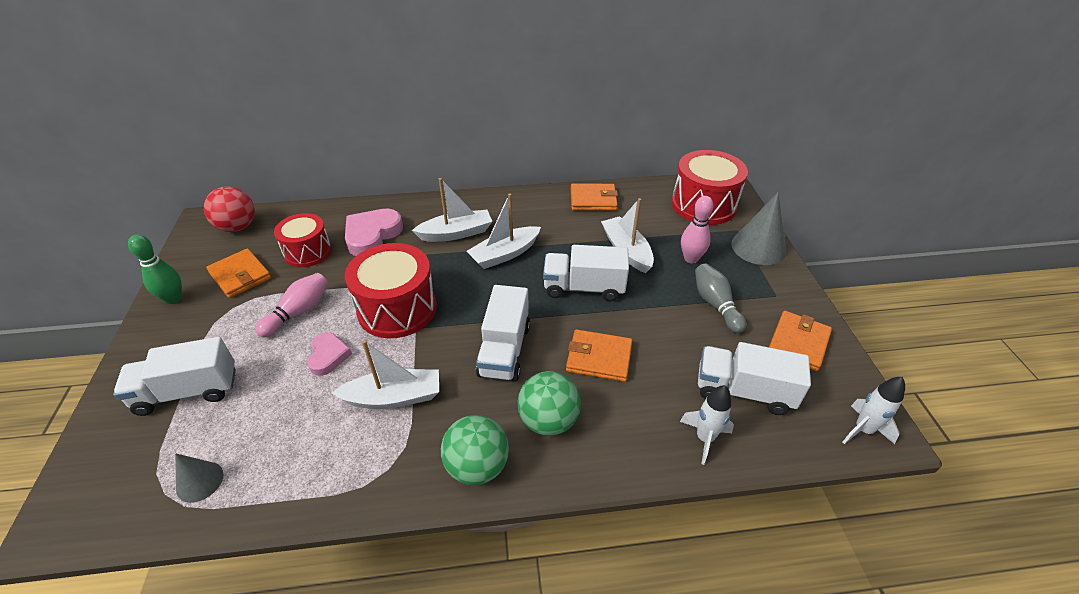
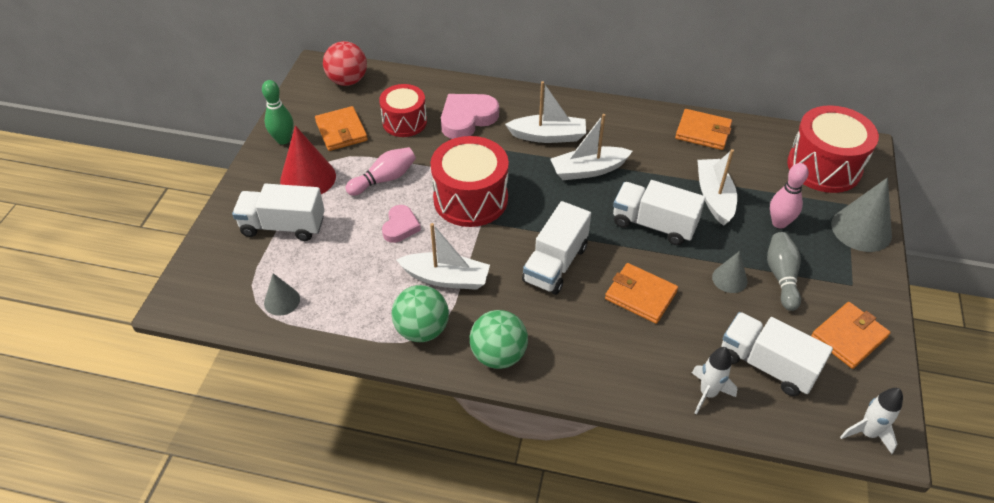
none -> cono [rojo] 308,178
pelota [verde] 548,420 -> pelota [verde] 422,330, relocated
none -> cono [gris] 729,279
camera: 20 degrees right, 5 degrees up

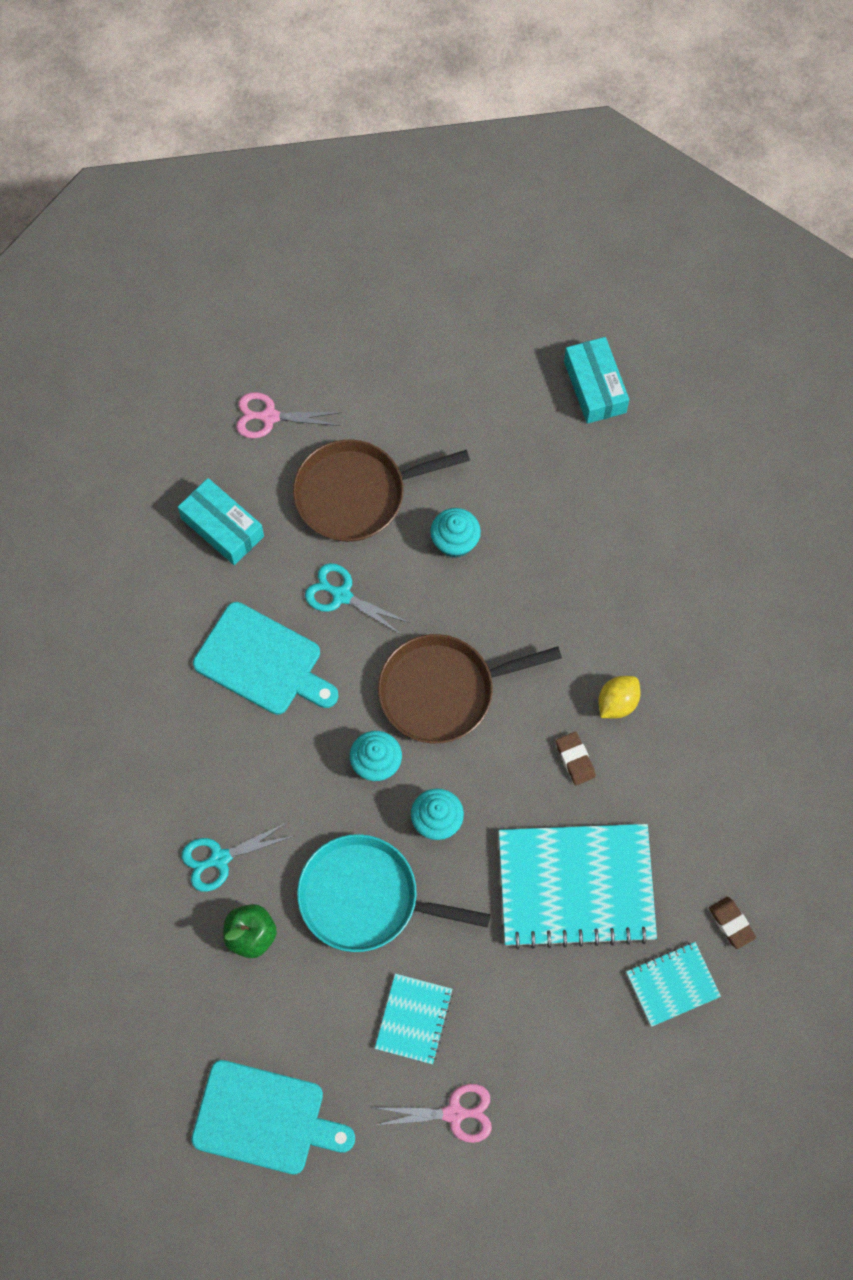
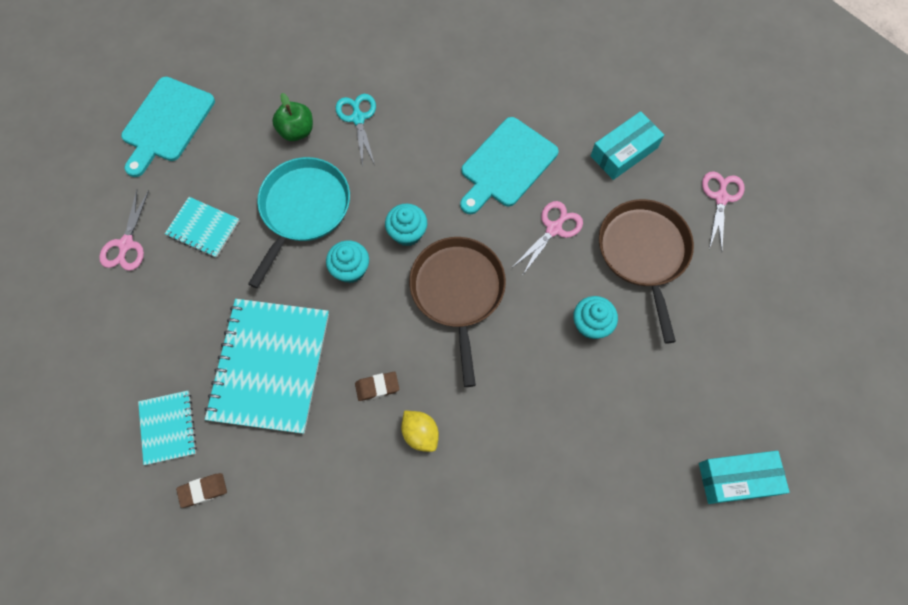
tijeras [turquesa] 341,595 -> tijeras [rosa] 554,228
camera: 100 degrees right, 0 degrees up

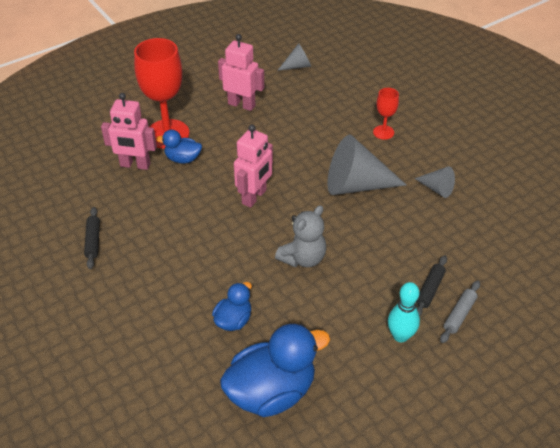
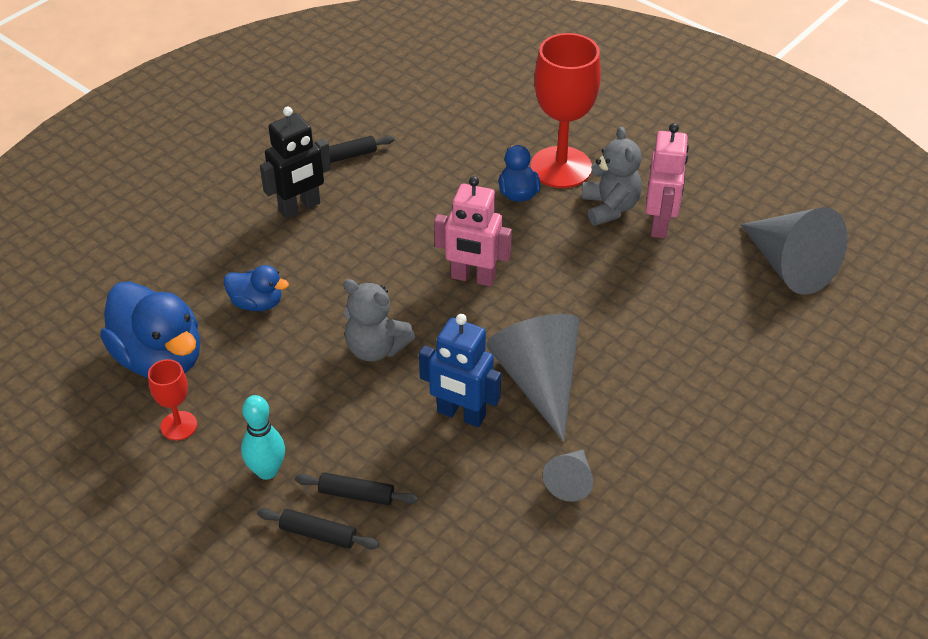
copa [rojo] 383,132 -> copa [rojo] 179,426, relocated
rodillo [gris] 459,315 -> rodillo [negro] 318,534
none -> robot [negro] 300,207
none -> robot [azul] 461,414
none -> osito [gris] 610,207
cono [gris] 297,66 -> cono [gris] 789,266, x1.98
robot [rosa] 135,165 -> none
camera: 75 degrees right, 0 degrees up

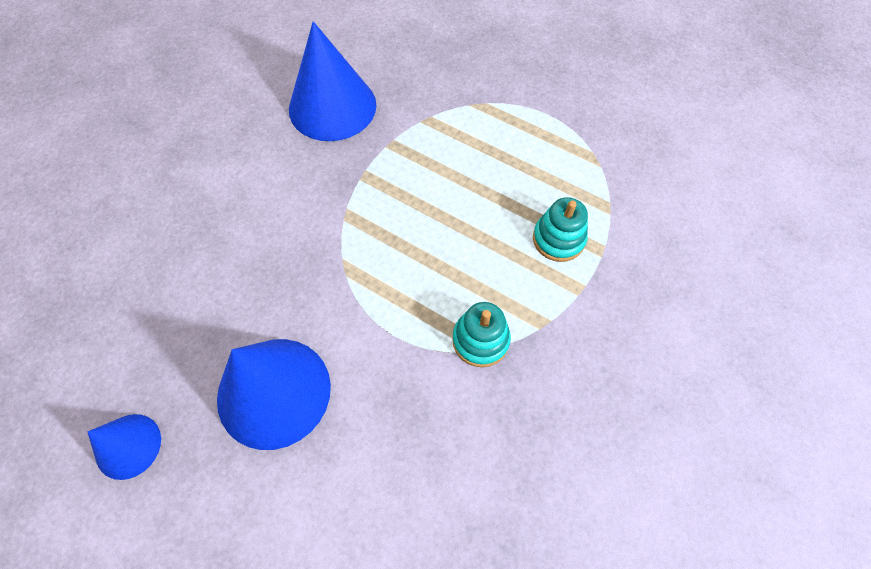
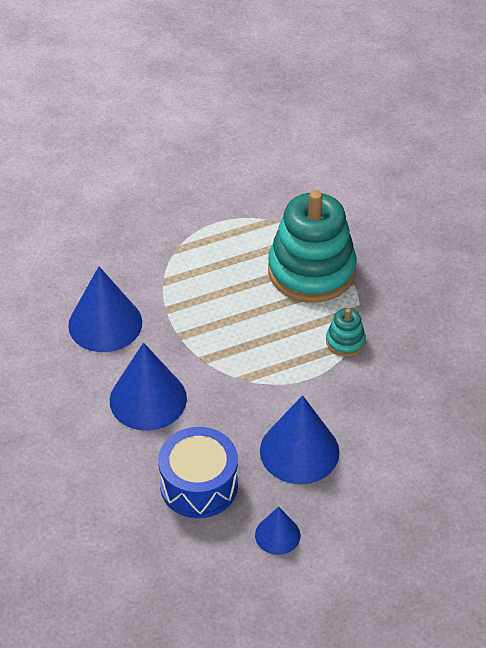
none -> cono [azul] 148,399
none -> tambor [azul] 199,485
juguete apilable [turquesa] 558,239 -> juguete apilable [turquesa] 311,271, x2.32
camera: 55 degrees left, 15 degrees down

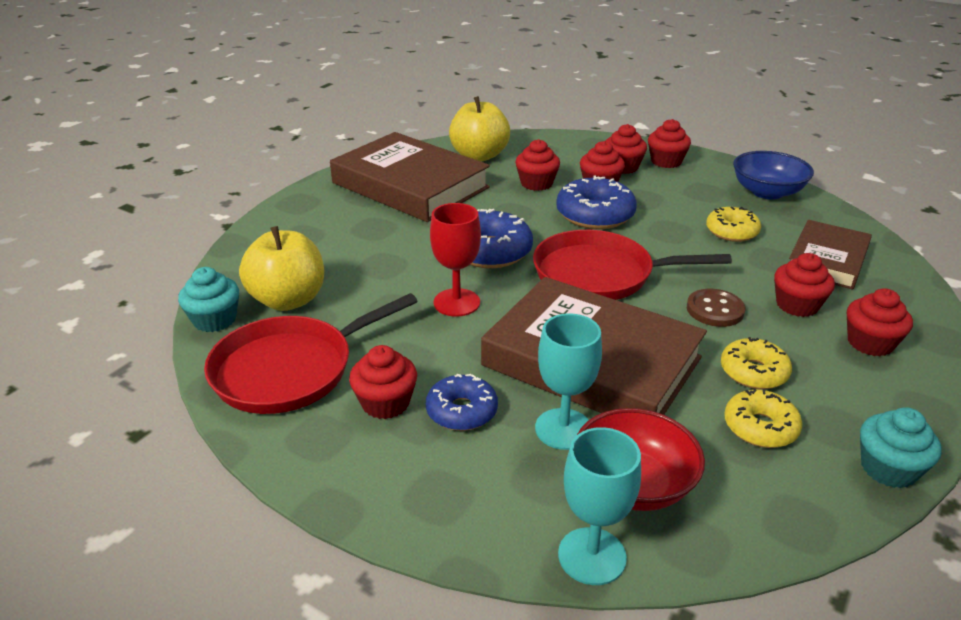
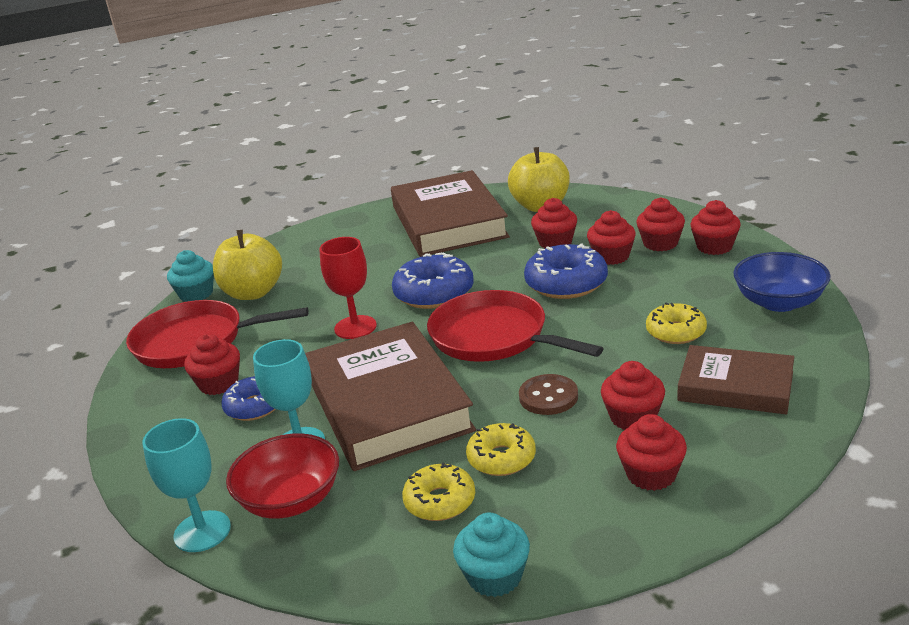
libro [marrón] 827,260 -> libro [marrón] 735,386, 45 degrees clockwise
camera: 40 degrees right, 5 degrees down

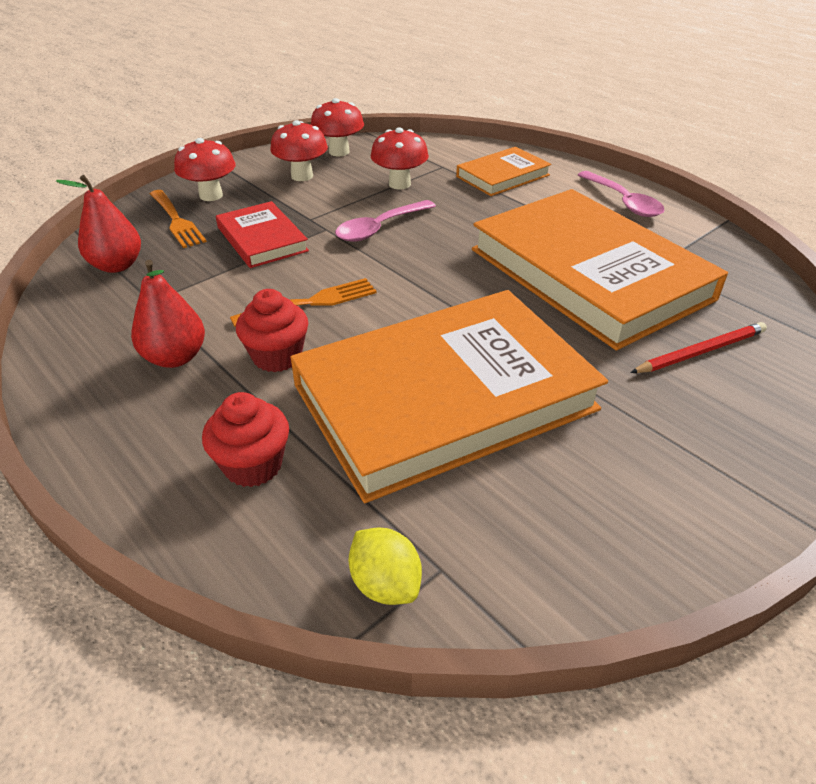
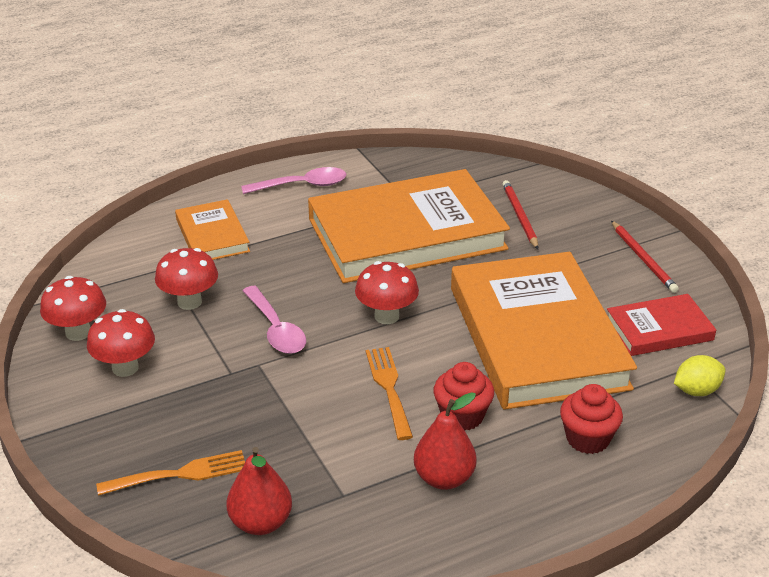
seta [rojo] 211,195 -> seta [rojo] 386,316, relocated
libro [rojo] 262,239 -> libro [rojo] 659,329, relocated
none -> lápiz [rojo] 643,258
camera: 75 degrees left, 5 degrees down

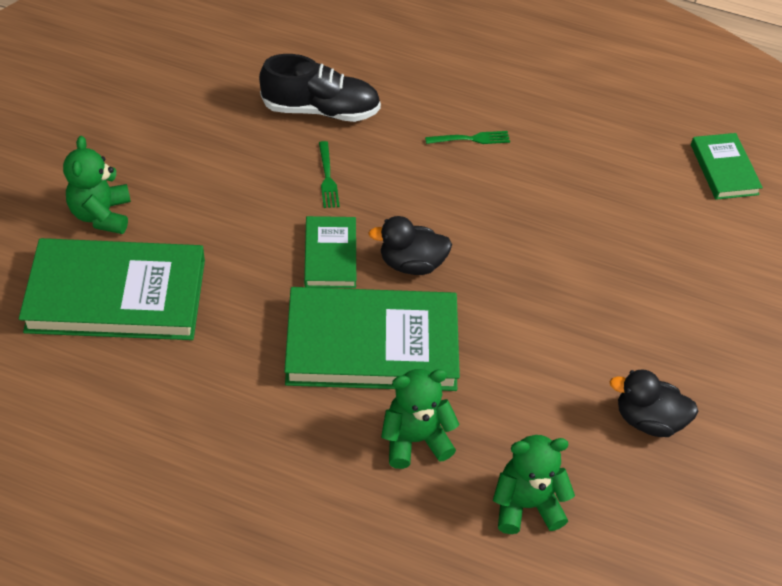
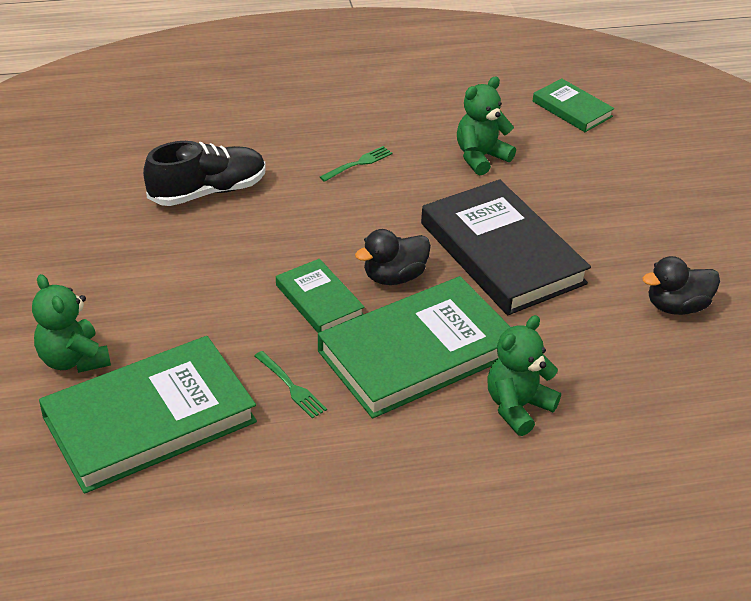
tenedor [verde] 327,178 -> tenedor [verde] 291,386, relocated
none -> libro [negro] 502,253
osito [verde] 526,504 -> osito [verde] 480,157, relocated
camera: 30 degrees left, 10 degrees down

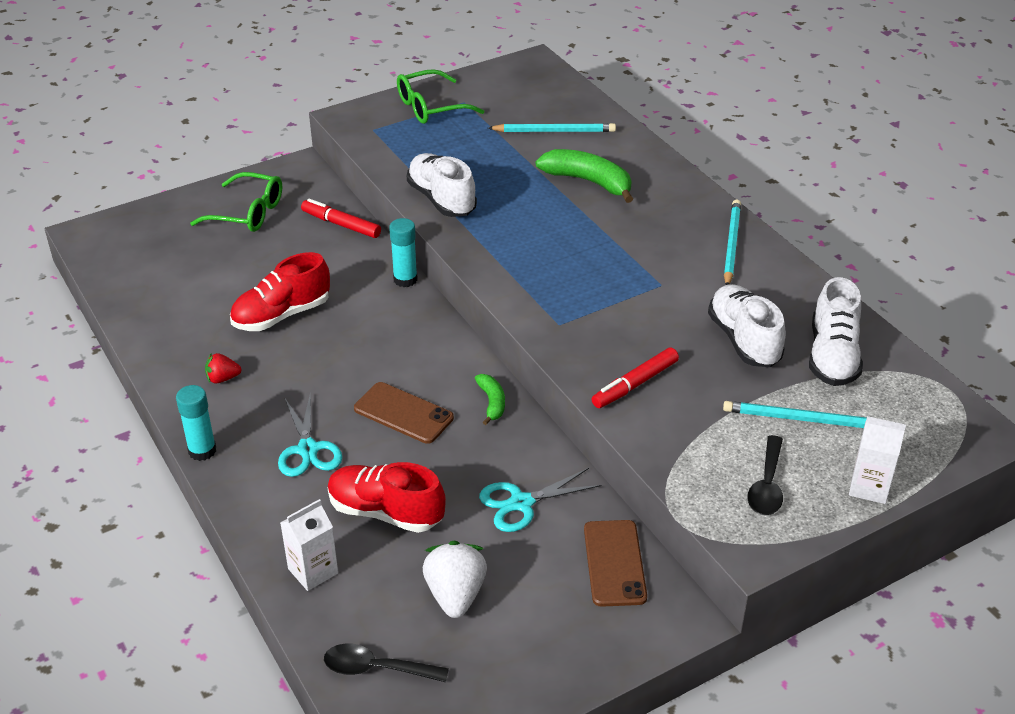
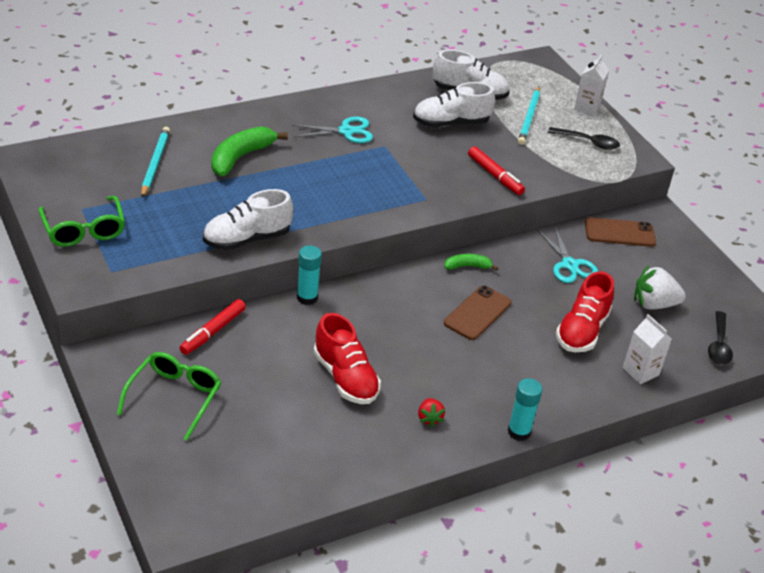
tijeras [turquesa] 308,449 -> tijeras [turquesa] 346,131, relocated
lápiz [turquesa] 731,244 -> none
camera: 90 degrees left, 0 degrees up

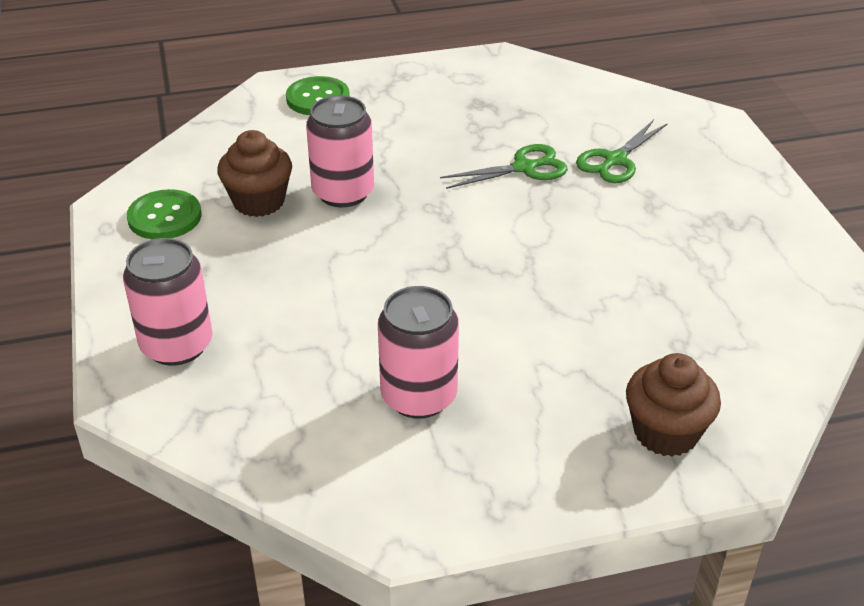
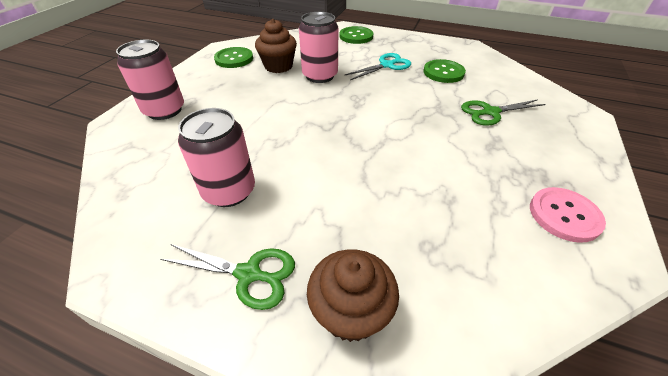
tijeras [verde] 524,168 -> tijeras [verde] 249,274, relocated
none -> tijeras [turquesa] 387,65
none -> botón [verde] 443,72
none -> botón [rosa] 564,215
camera: 35 degrees right, 5 degrees up

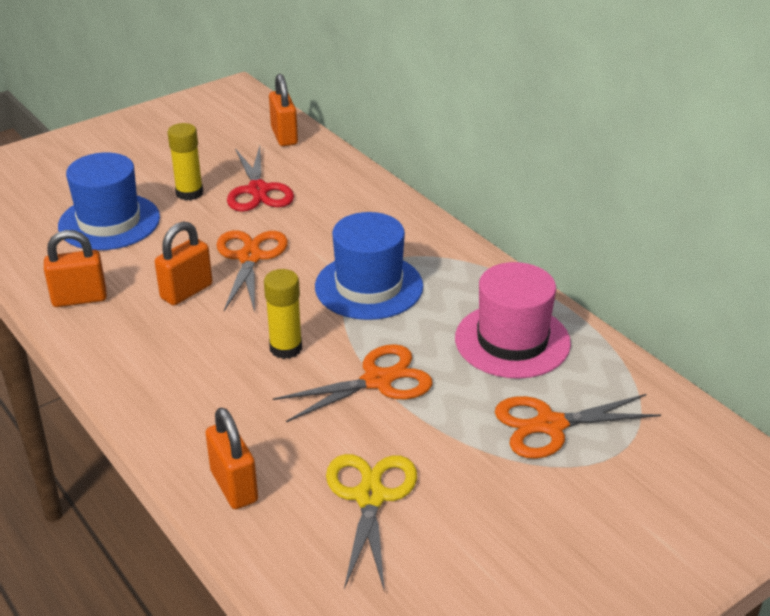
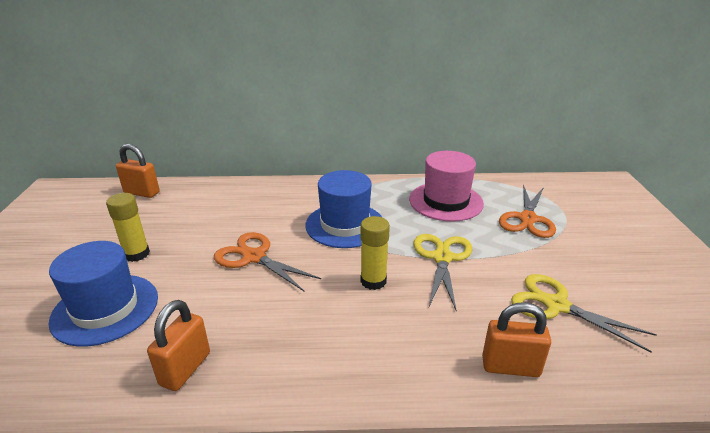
tijeras [naranja] 378,381 -> tijeras [amarillo] 442,258
candado [naranja] 186,291 -> none
tijeras [rojo] 258,190 -> none
camera: 55 degrees left, 5 degrees down

